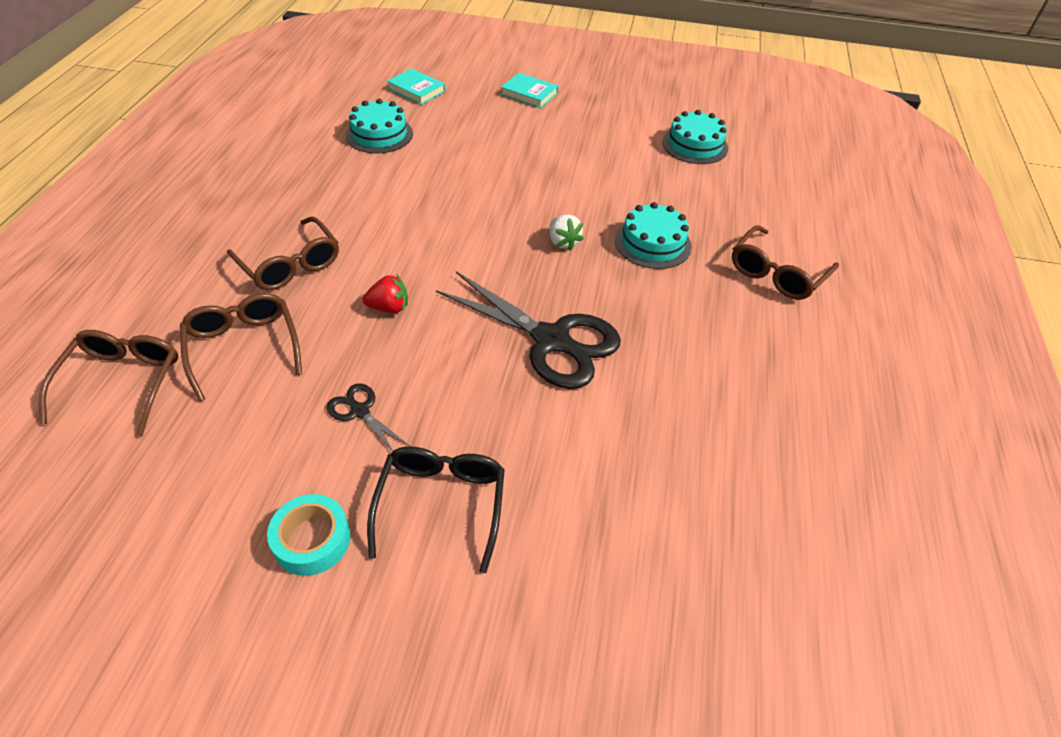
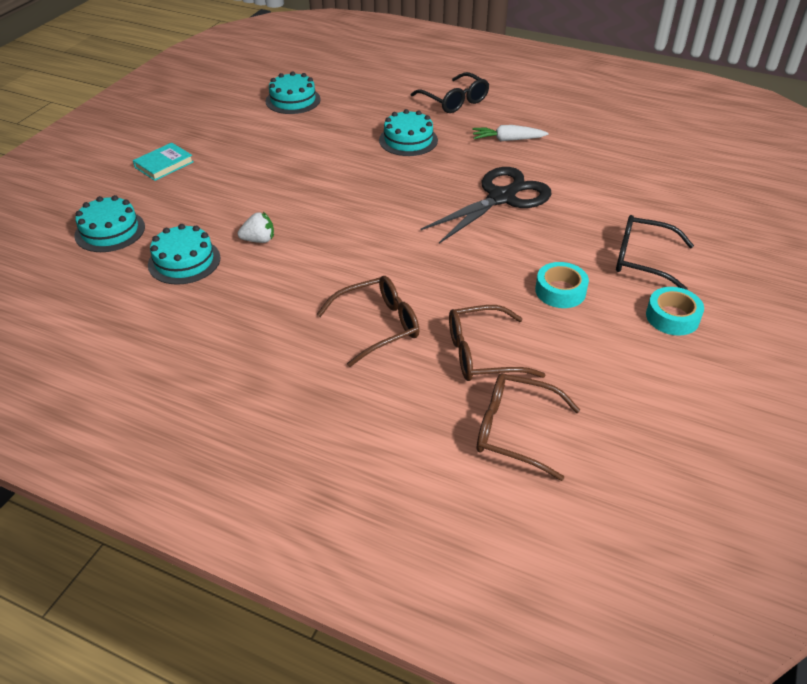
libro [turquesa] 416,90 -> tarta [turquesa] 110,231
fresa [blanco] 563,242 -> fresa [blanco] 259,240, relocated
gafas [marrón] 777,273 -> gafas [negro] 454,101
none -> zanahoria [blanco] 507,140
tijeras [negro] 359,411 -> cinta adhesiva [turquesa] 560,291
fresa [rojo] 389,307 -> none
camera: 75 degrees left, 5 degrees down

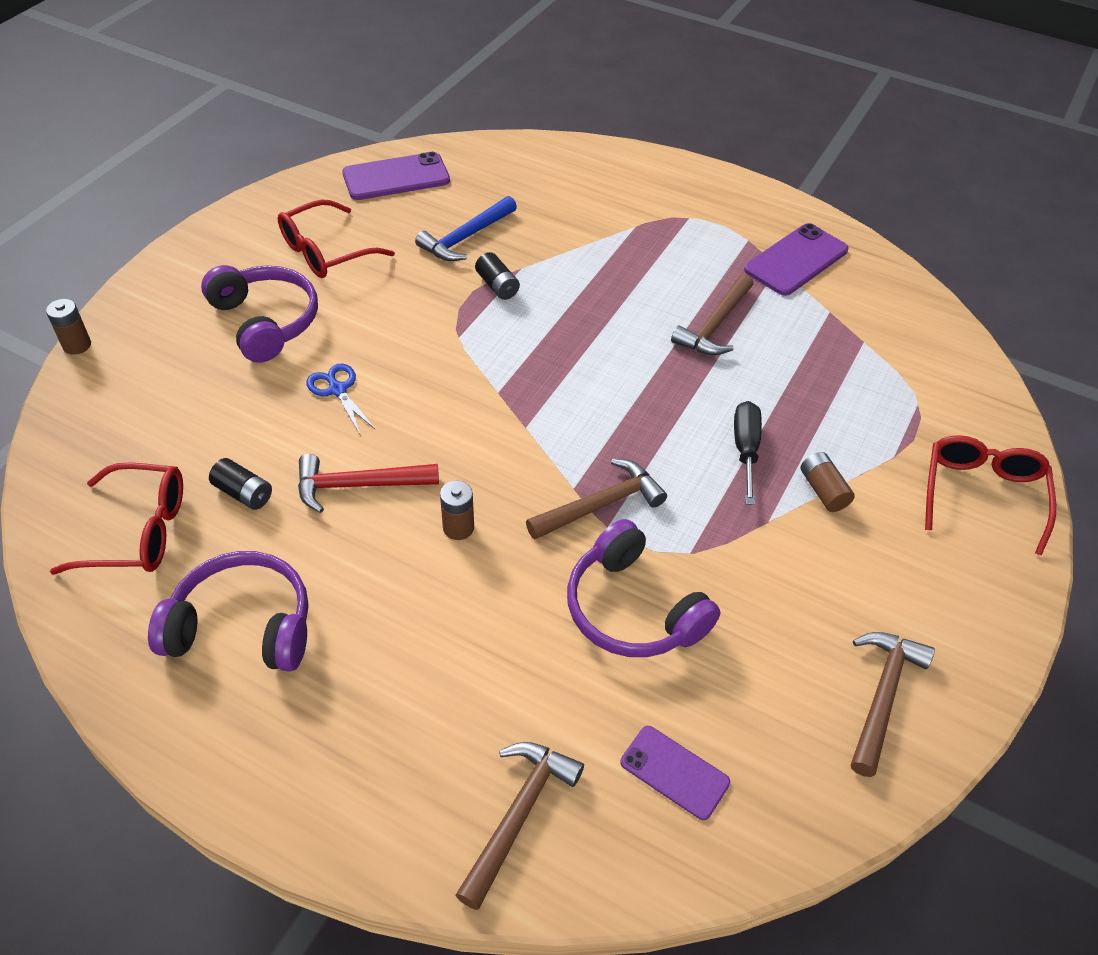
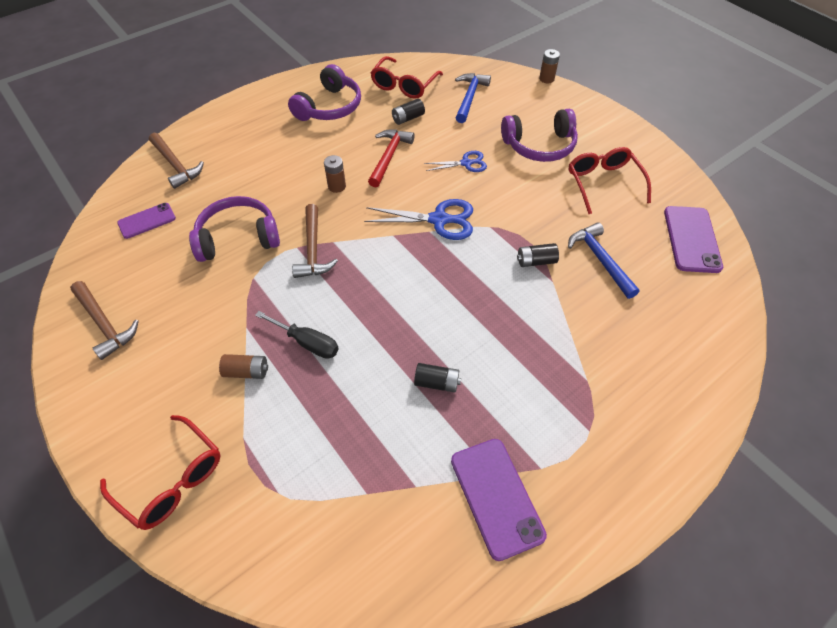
none -> tijeras [azul] 439,220
martillo [marrón] 715,325 -> pila [negro] 437,383
none -> martillo [azul] 469,97
camera: 115 degrees right, 5 degrees up

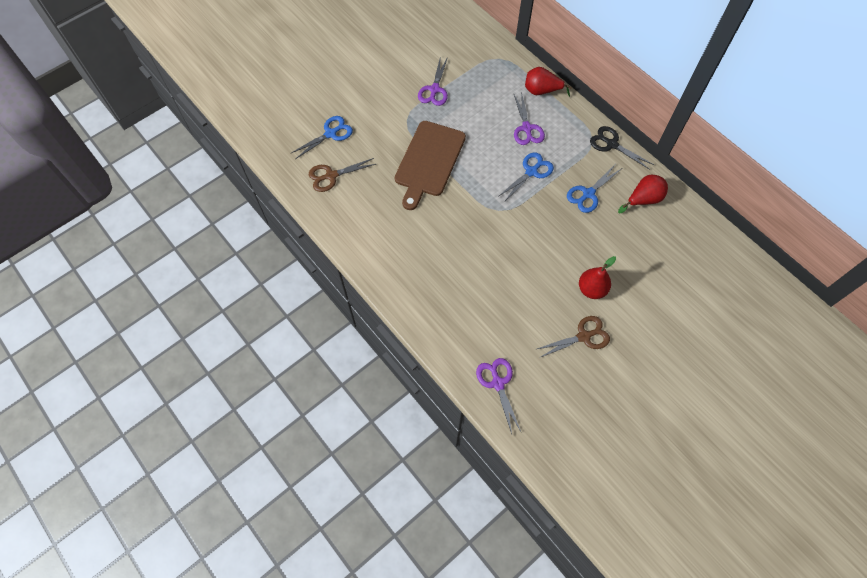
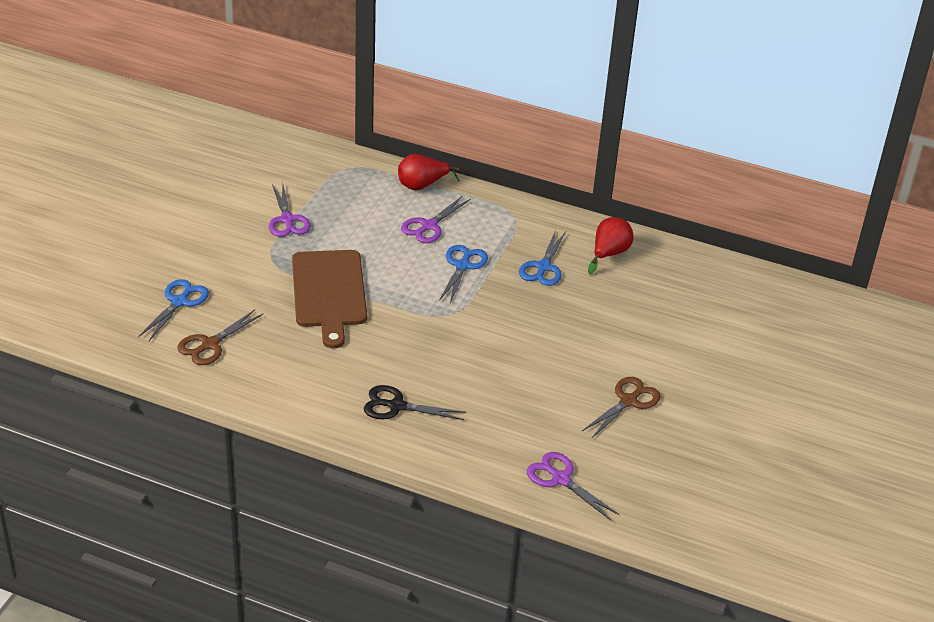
tijeras [negro] 611,144 -> tijeras [negro] 396,406, relocated
tijeras [morado] 527,128 -> tijeras [morado] 429,226, 75 degrees clockwise
pera [rojo] 591,289 -> none
camera: 30 degrees left, 25 degrees down

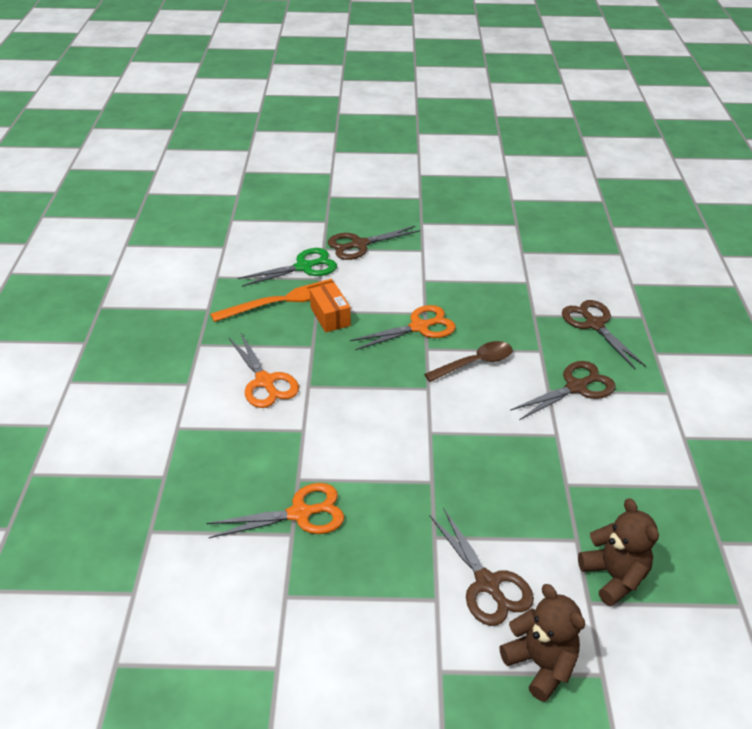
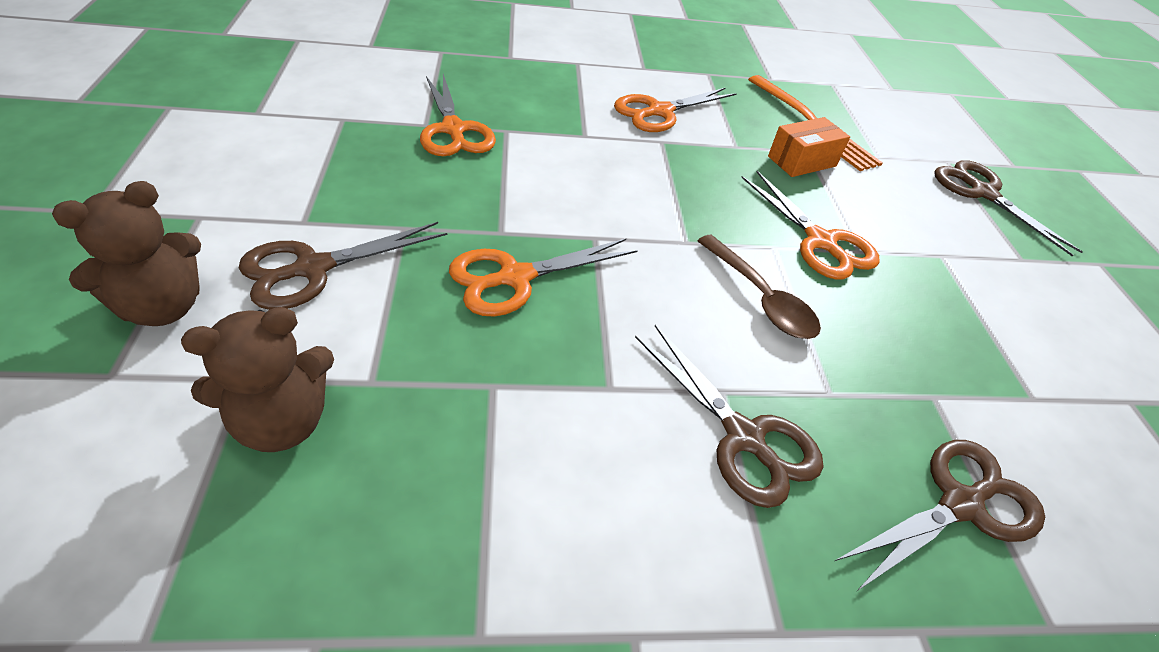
none -> tijeras [naranja] 515,278
tijeras [verde] 304,267 -> none
camera: 80 degrees right, 5 degrees up

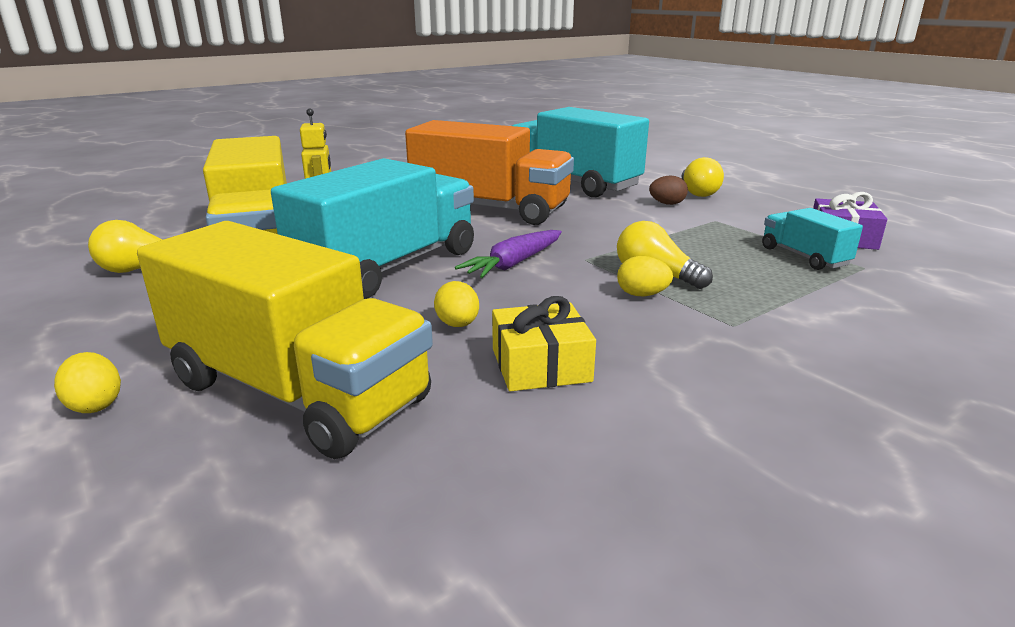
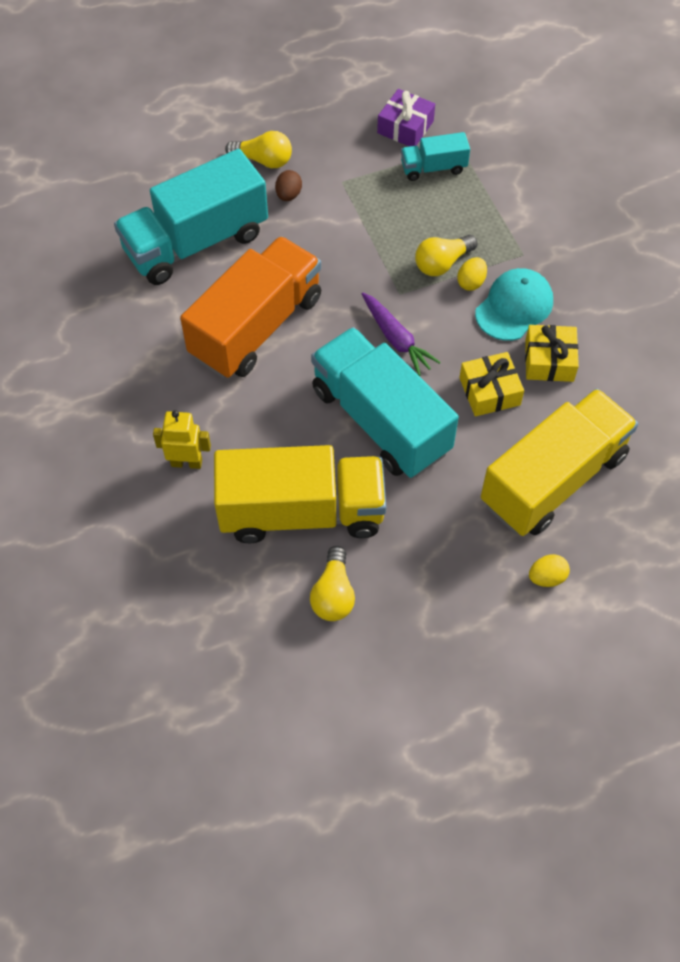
huevo [amarillo] 457,325 -> regalo [amarillo] 489,391
none -> gorra [turquesa] 514,307
camera: 75 degrees left, 35 degrees up

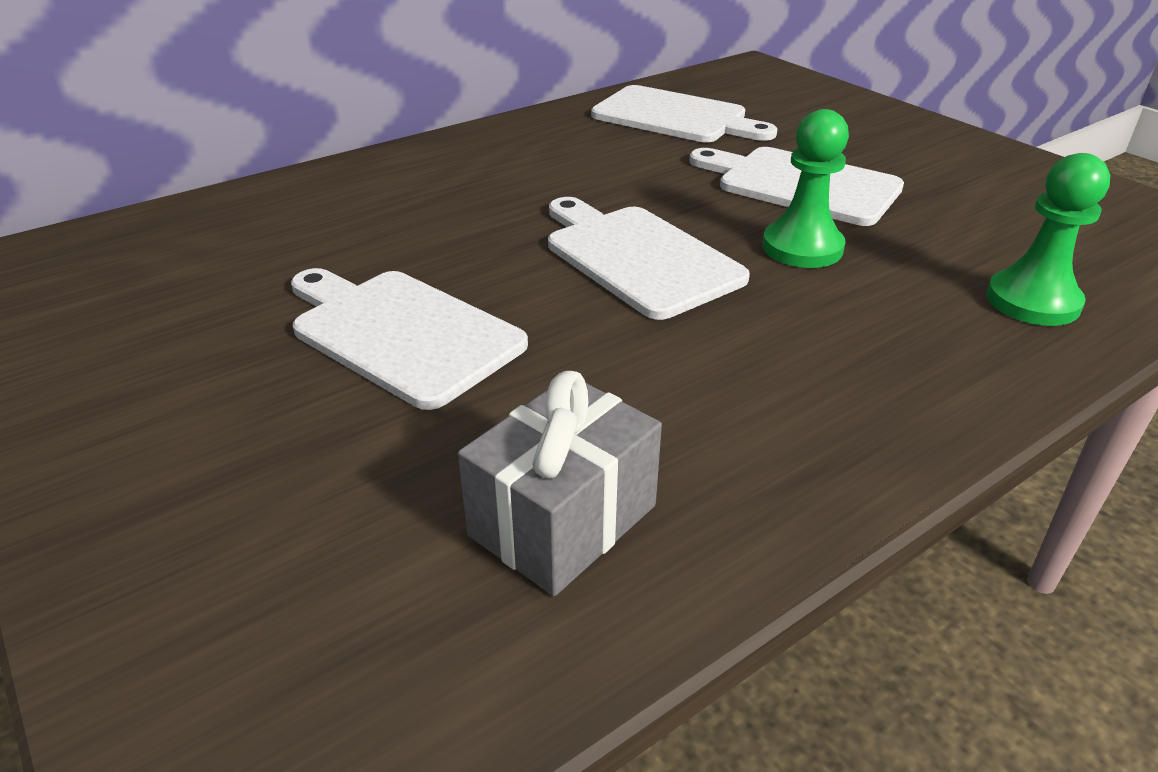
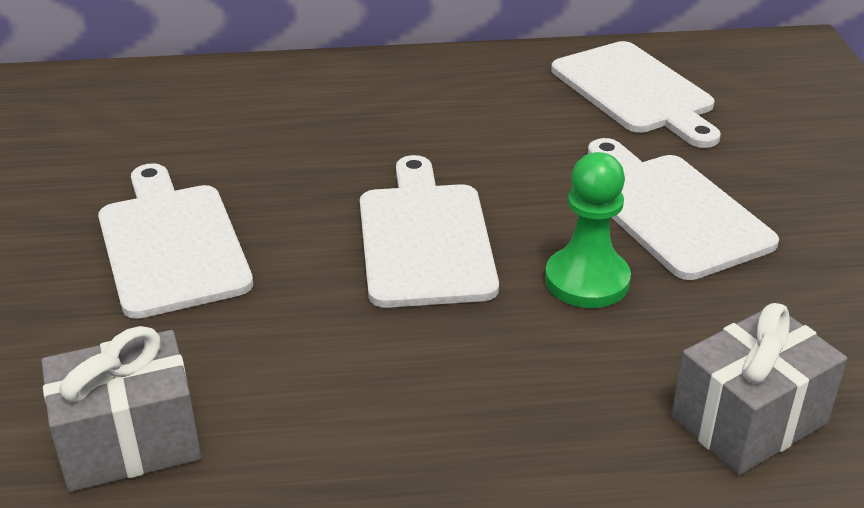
peón [verde] 1032,301 -> regalo [gris] 749,420
camera: 30 degrees right, 0 degrees up

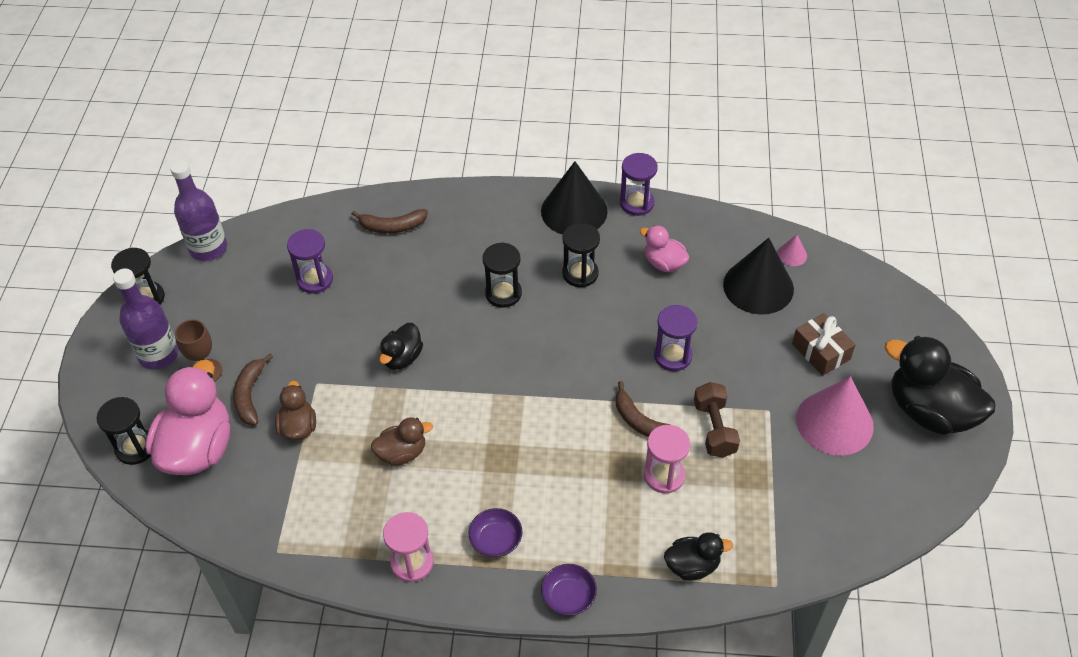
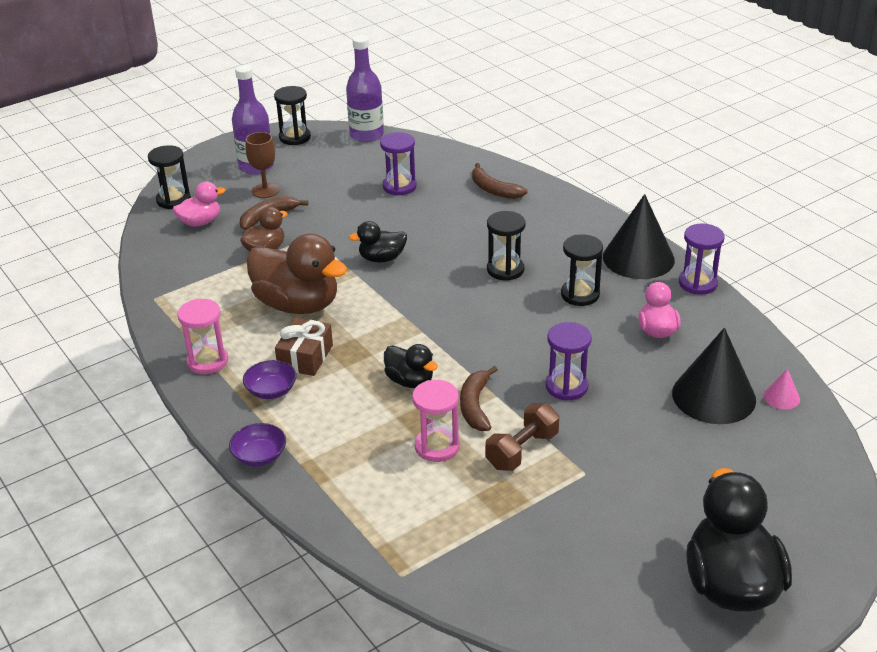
pato [rosa] 198,448 -> pato [rosa] 200,222, x0.53
pato [marrón] 402,453 -> pato [marrón] 297,305, x1.89
regalo [marrón] 821,351 -> regalo [marrón] 305,357, relocated
pato [negro] 692,565 -> pato [negro] 410,381, relocated
cono [rosa] 834,422 -> none
camera: 50 degrees right, 15 degrees down

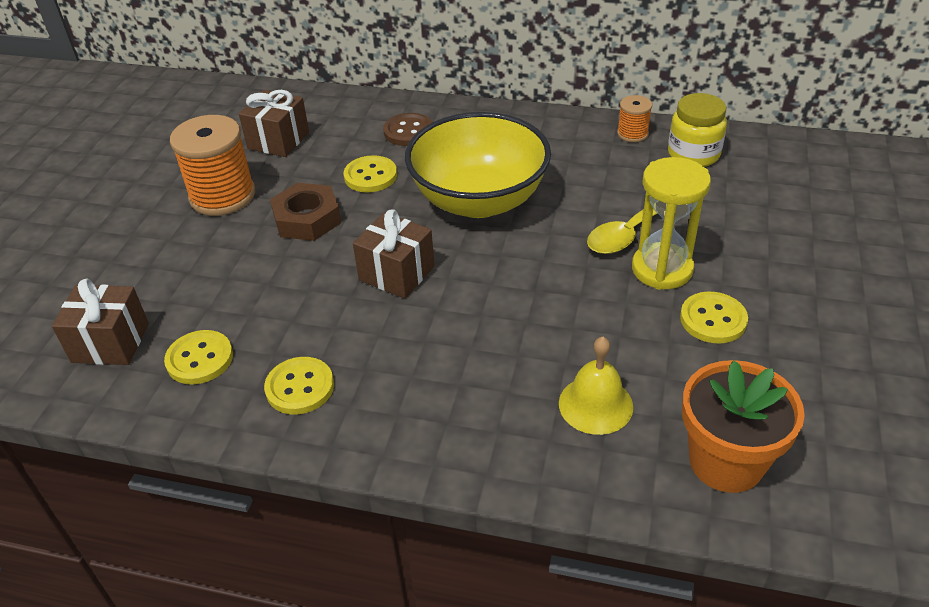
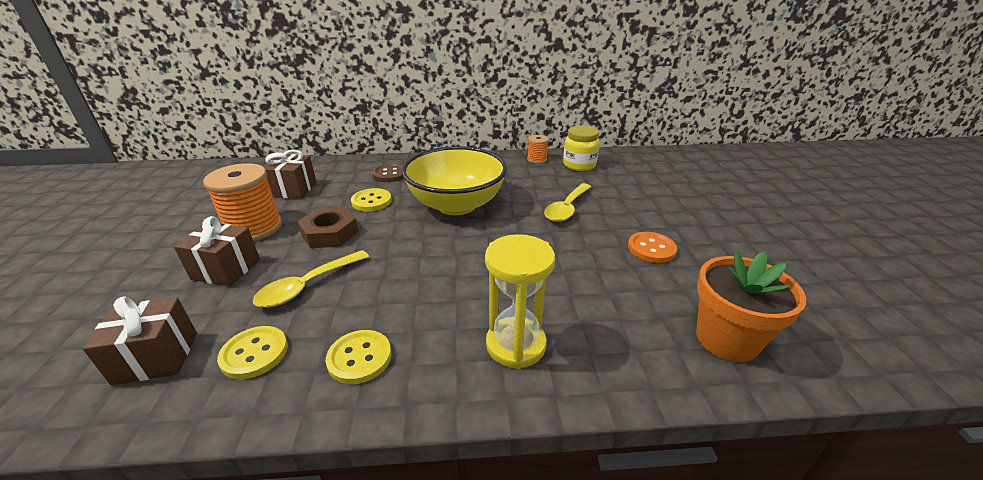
regalo [marrón] 396,273 -> regalo [marrón] 226,269, relocated
none -> cuchara [amarillo] 307,286
reloj de arena [amarillo] 662,269 -> reloj de arena [amarillo] 515,345, relocated
botón [amarillo] 713,319 -> botón [naranja] 651,249
campana [amarillo] 595,404 -> none
camera: 20 degrees left, 10 degrees down

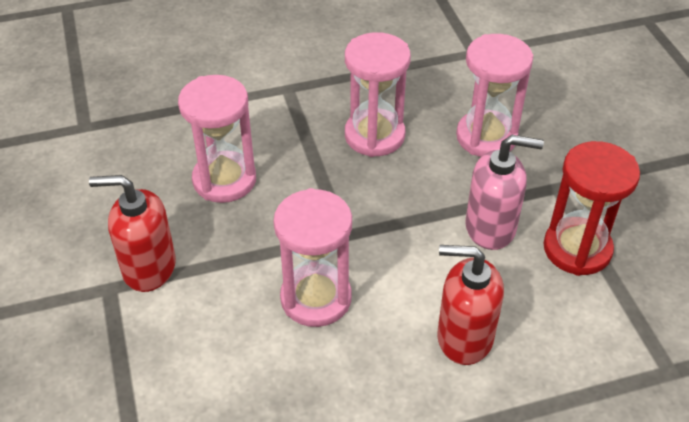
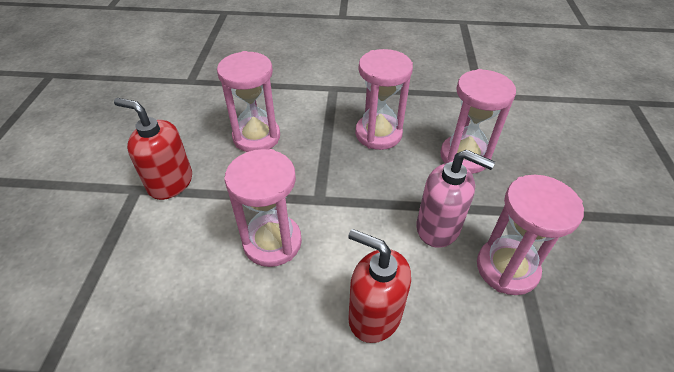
reloj de arena [rojo] 577,249 -> reloj de arena [rosa] 507,268
camera: 20 degrees right, 0 degrees up

